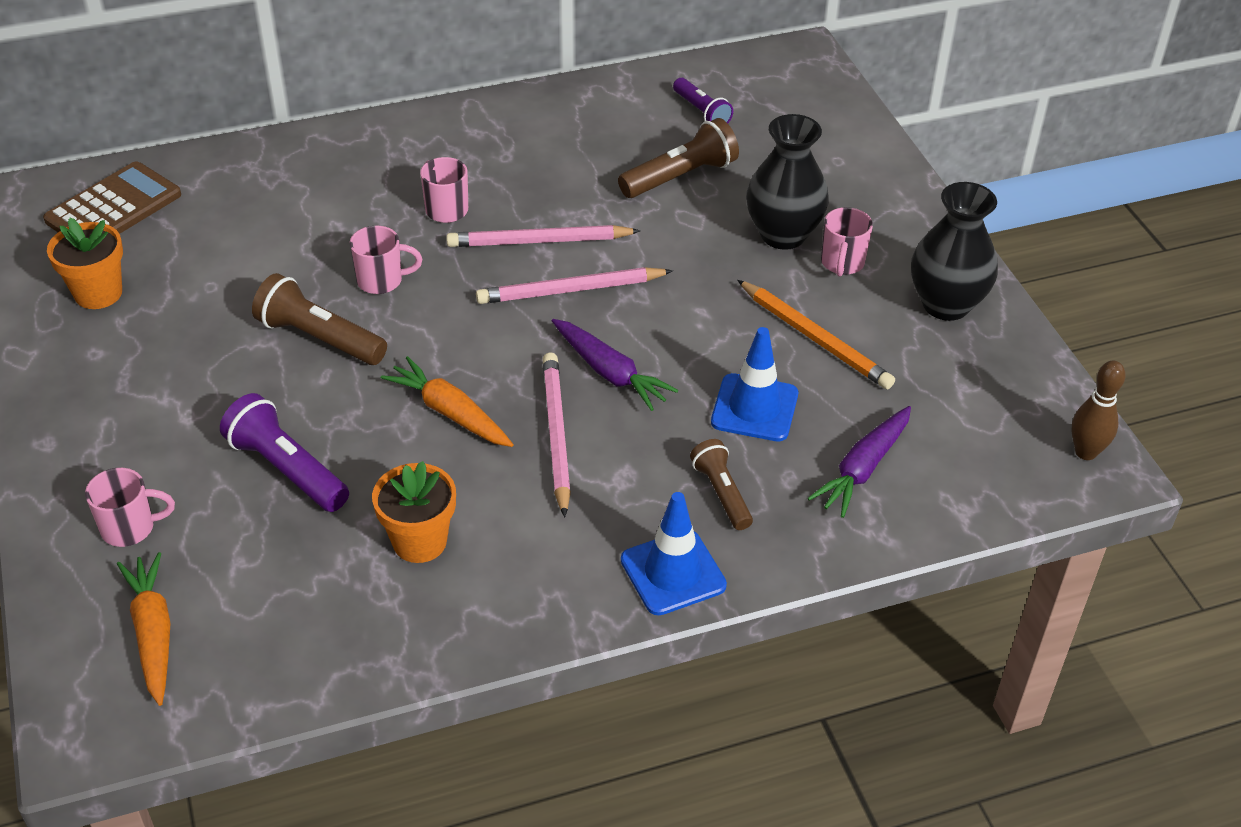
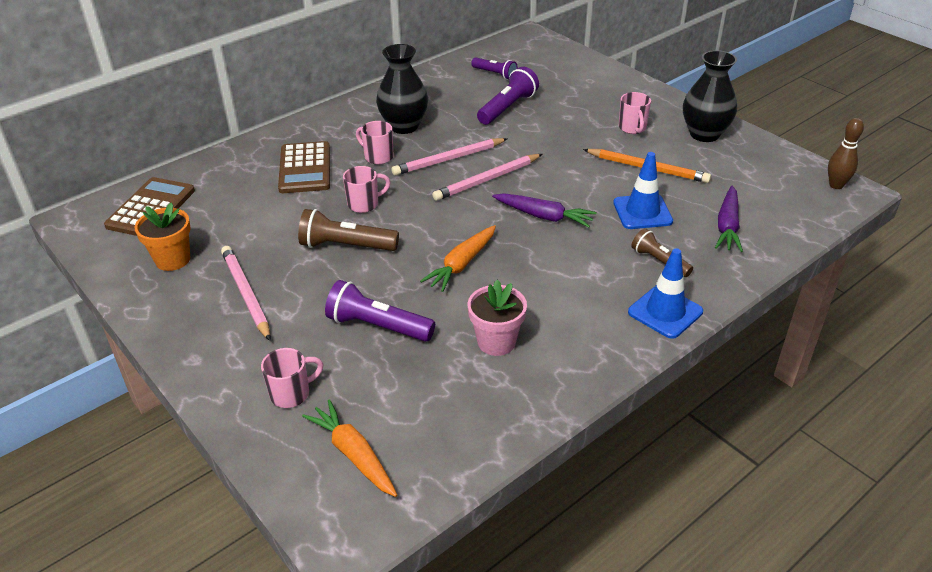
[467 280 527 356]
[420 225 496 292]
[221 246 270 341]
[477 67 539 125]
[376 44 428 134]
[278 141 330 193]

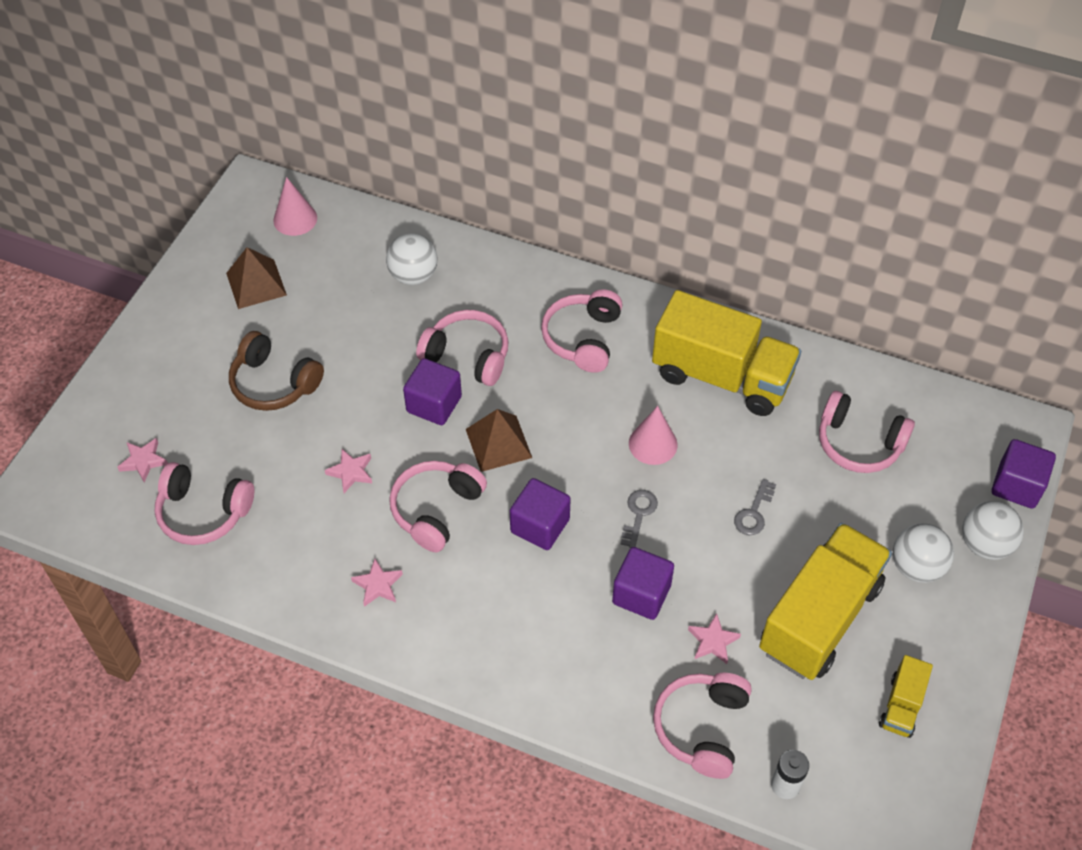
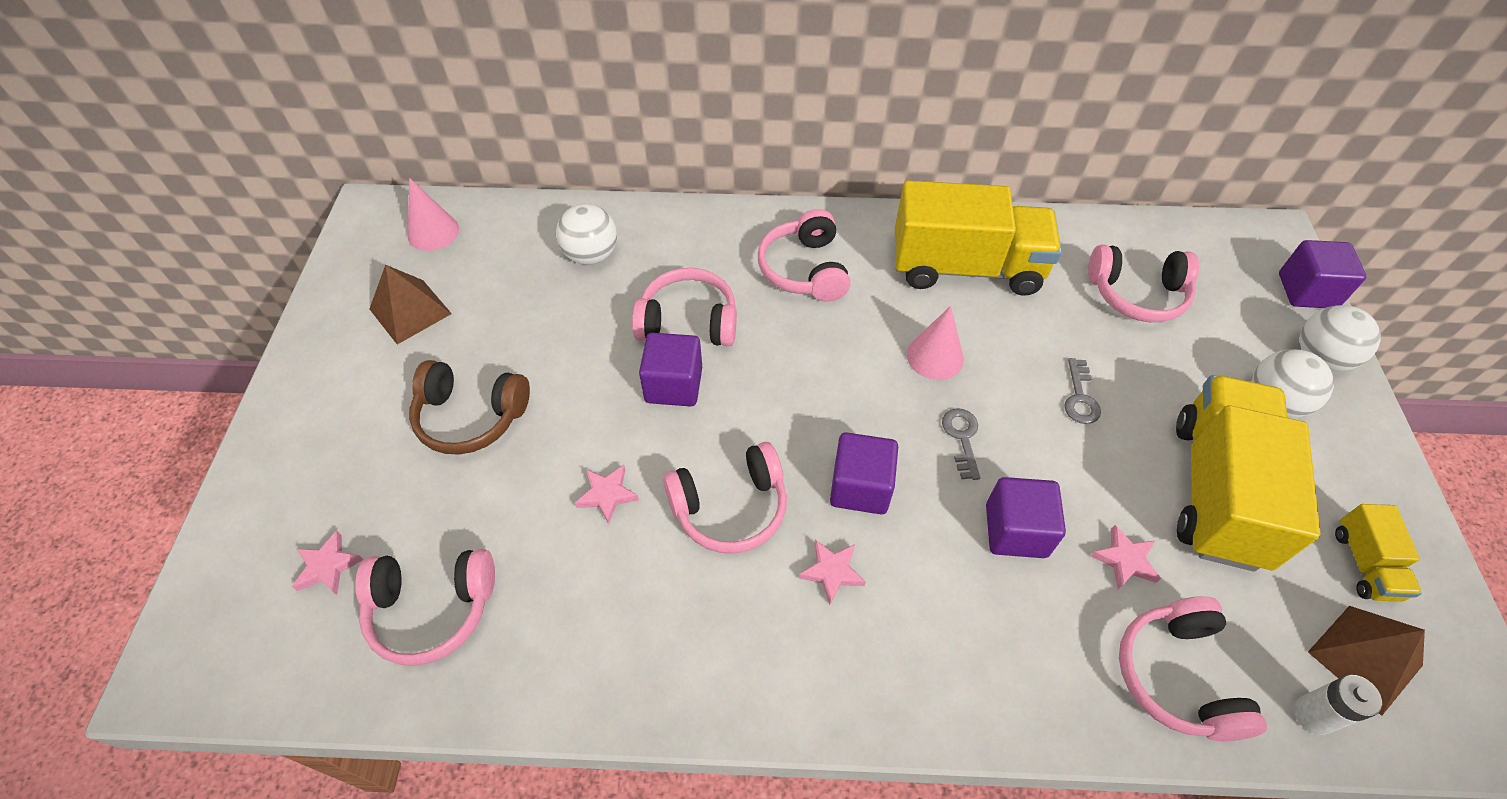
[799 540 866 605]
[663 442 787 554]
[1308 606 1425 716]

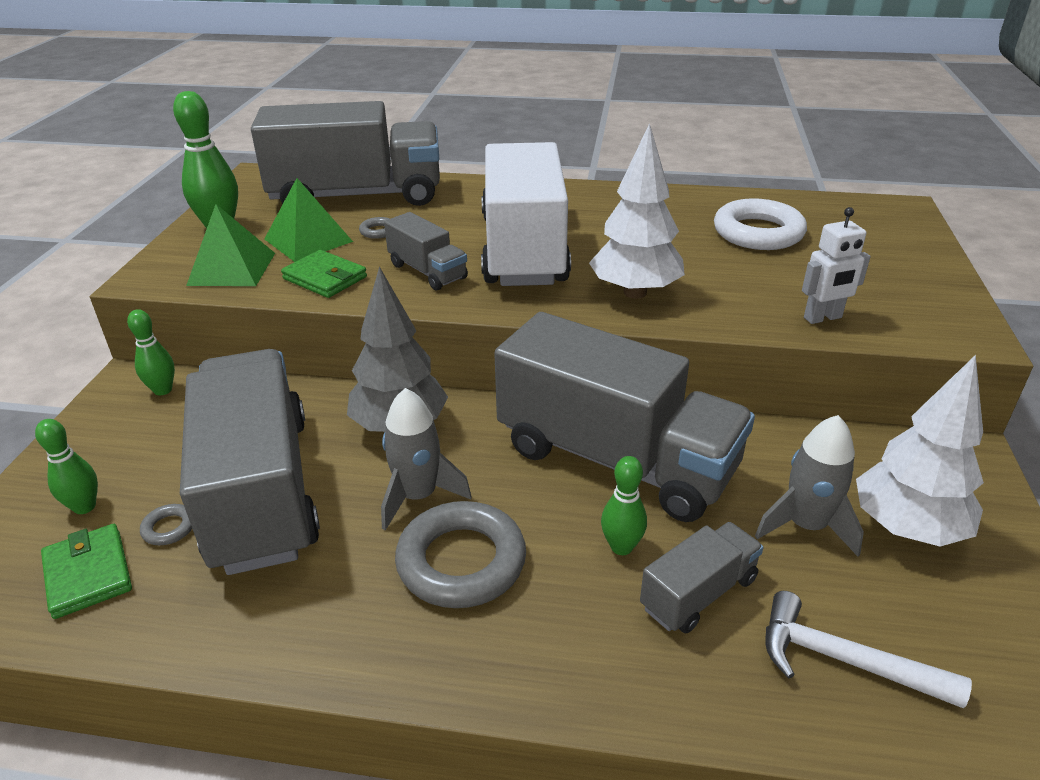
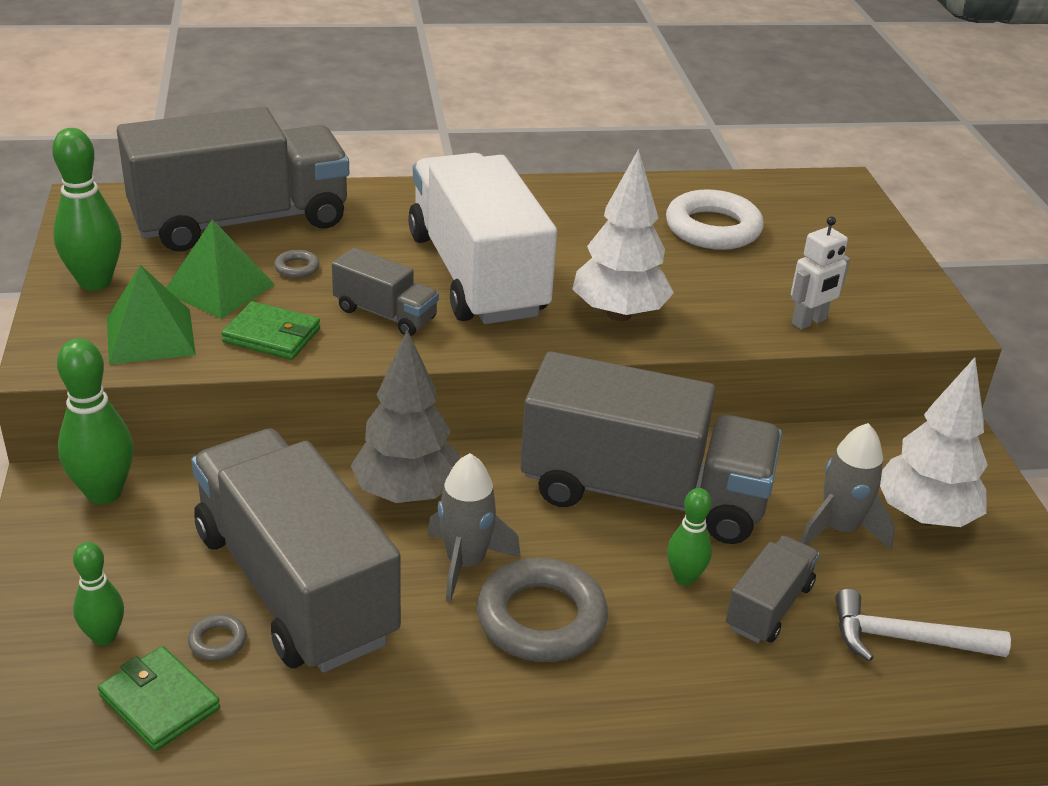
[57 338 133 504]

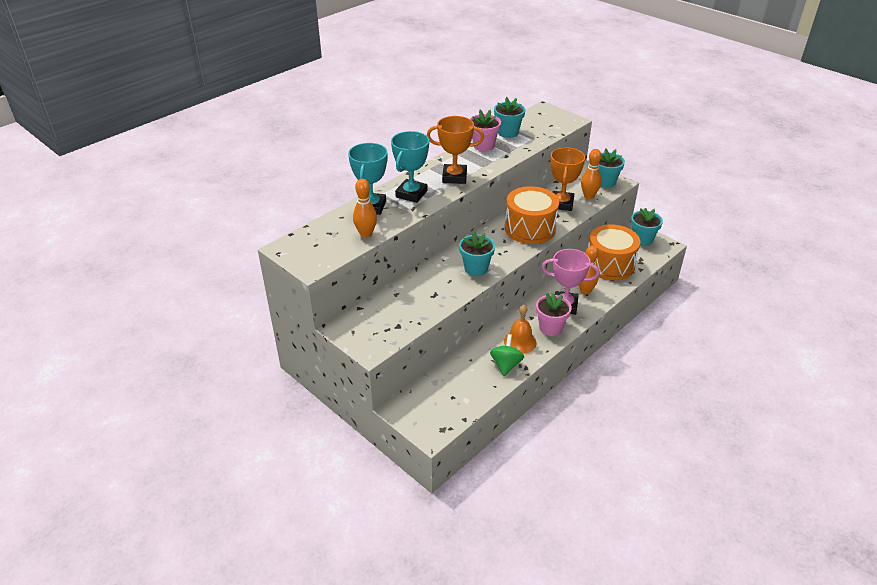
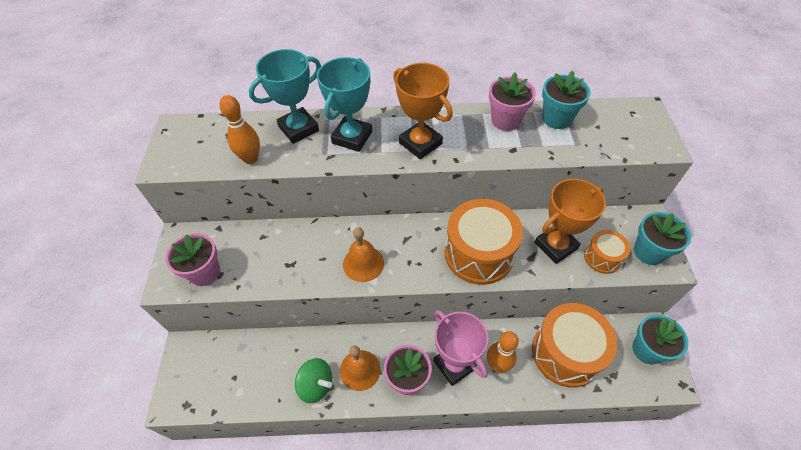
[317 57 372 152]
[343 227 384 282]
[295 358 332 403]
[584 230 631 274]
[166 233 220 286]

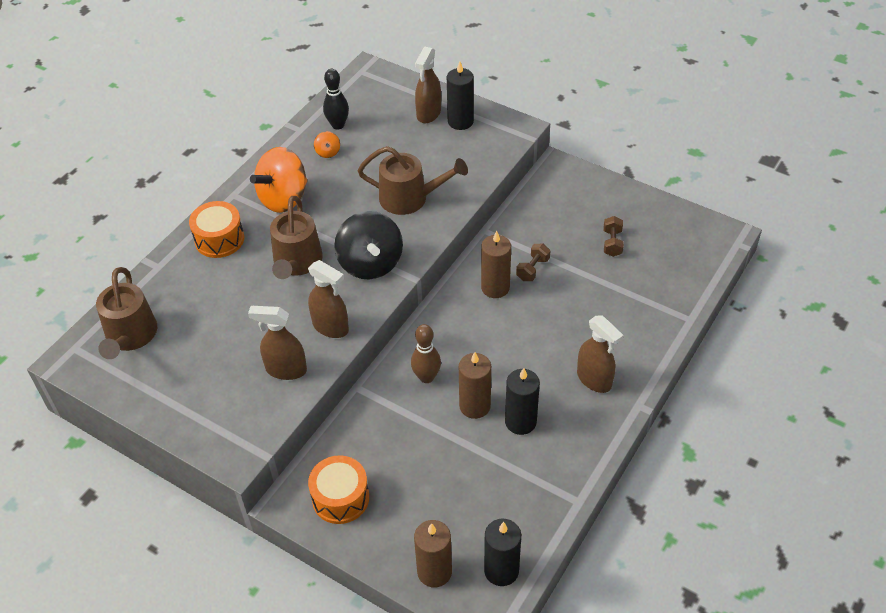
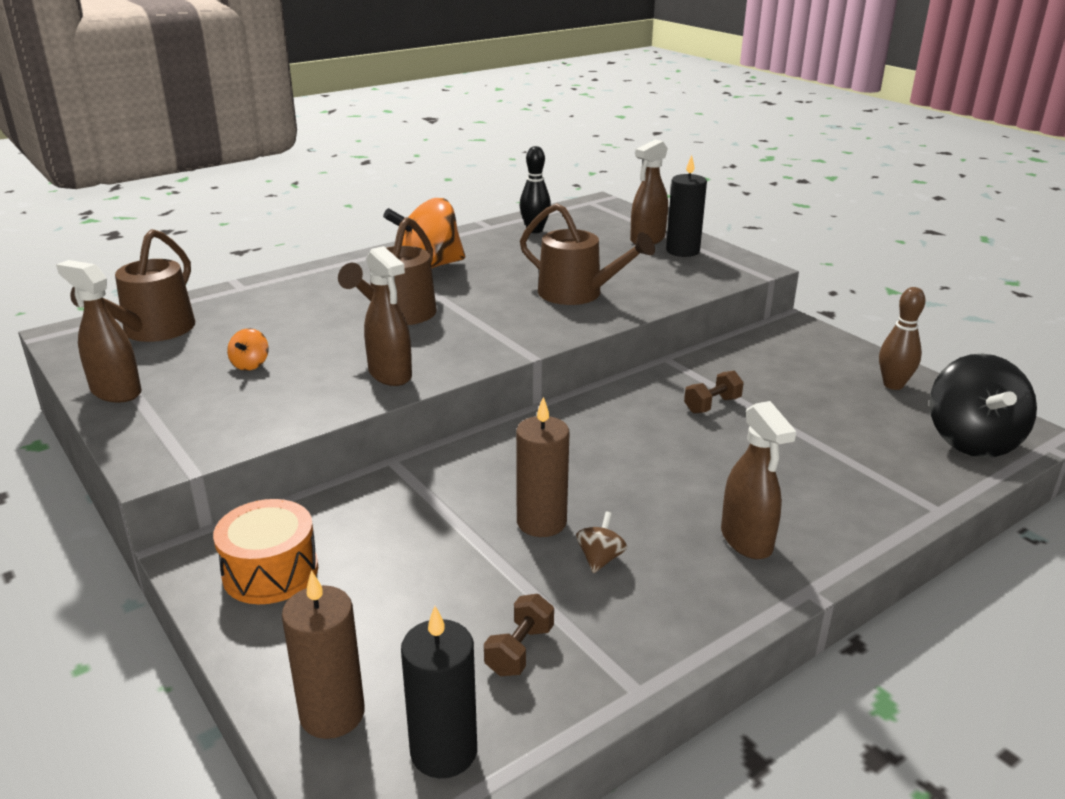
[189 201 244 258] (first image)
[56 260 142 402]
[227 328 269 371]
[929 354 1037 458]
[879 287 926 390]
[481 231 511 298] (first image)
[576 512 627 573]
[484 594 554 676]

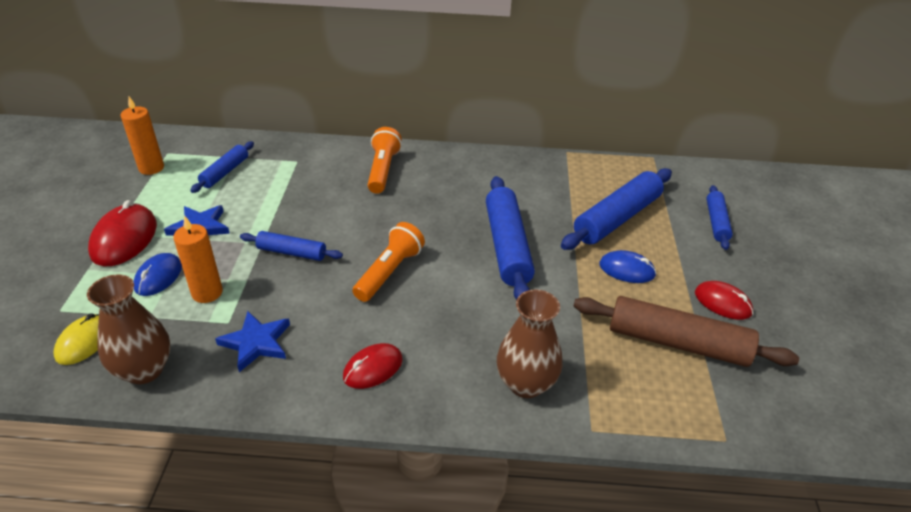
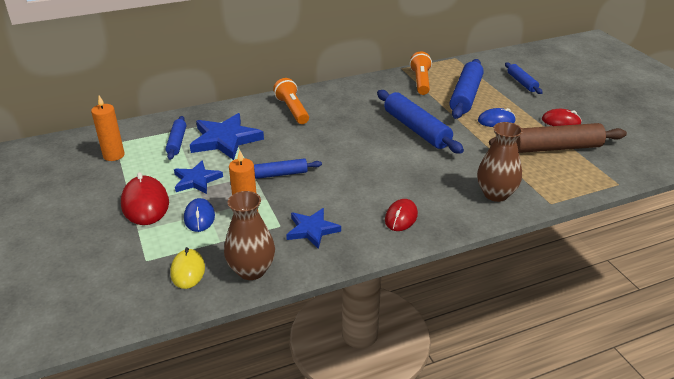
[409 51 432 95]
[190 113 264 160]

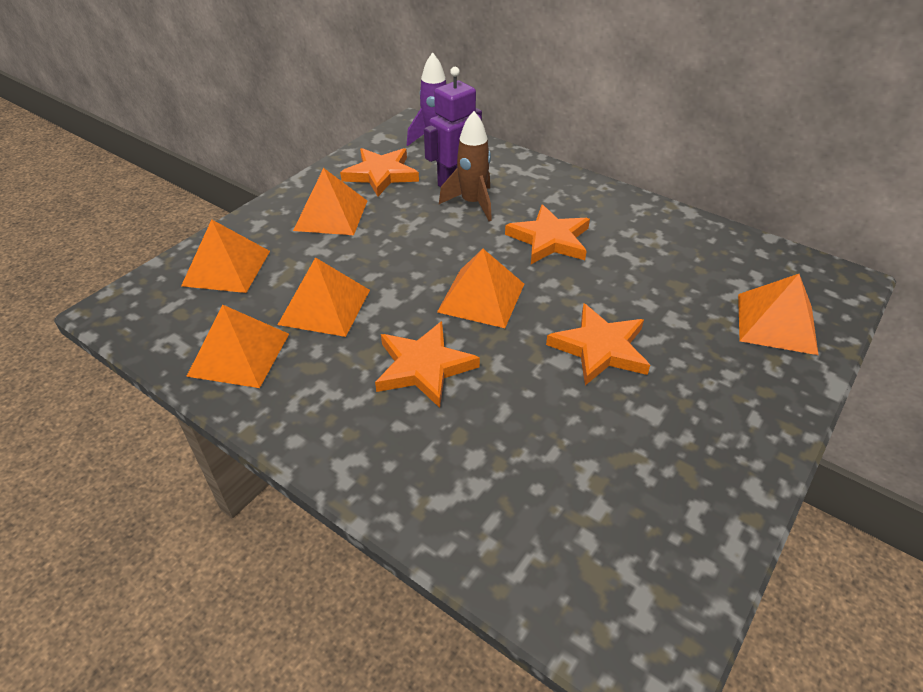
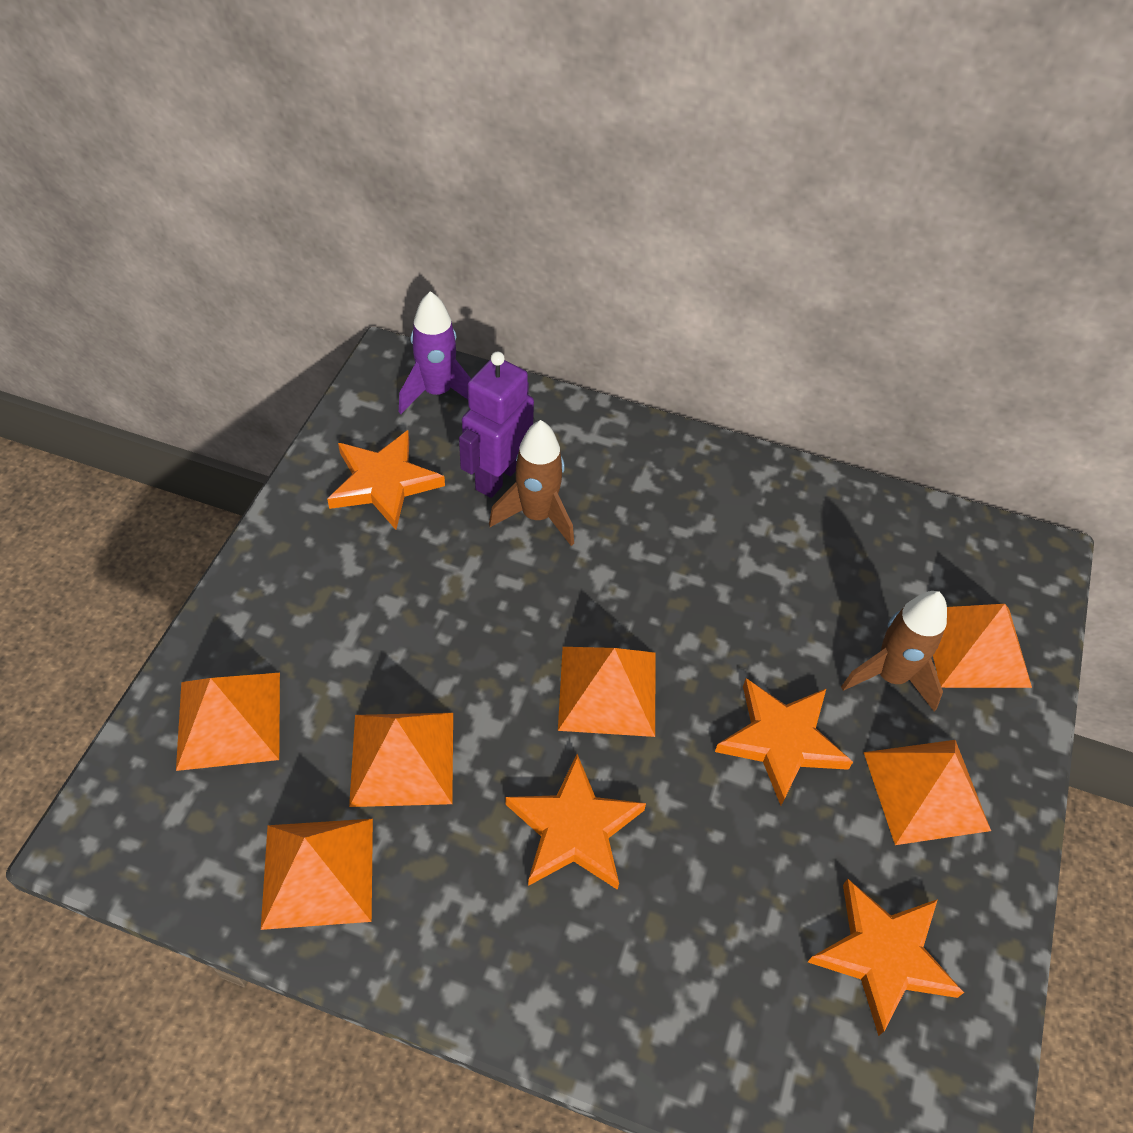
[864 740 991 845]
[808 879 964 1036]
[841 591 947 712]

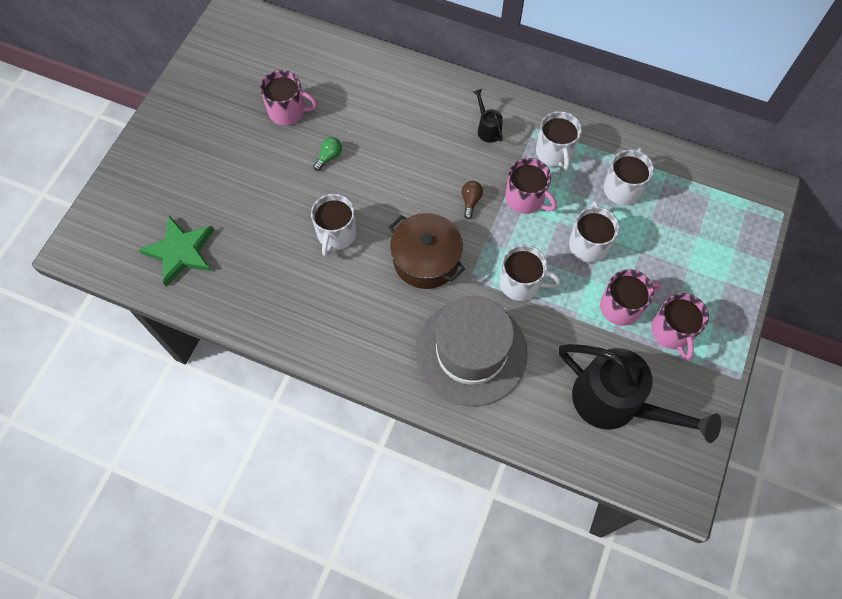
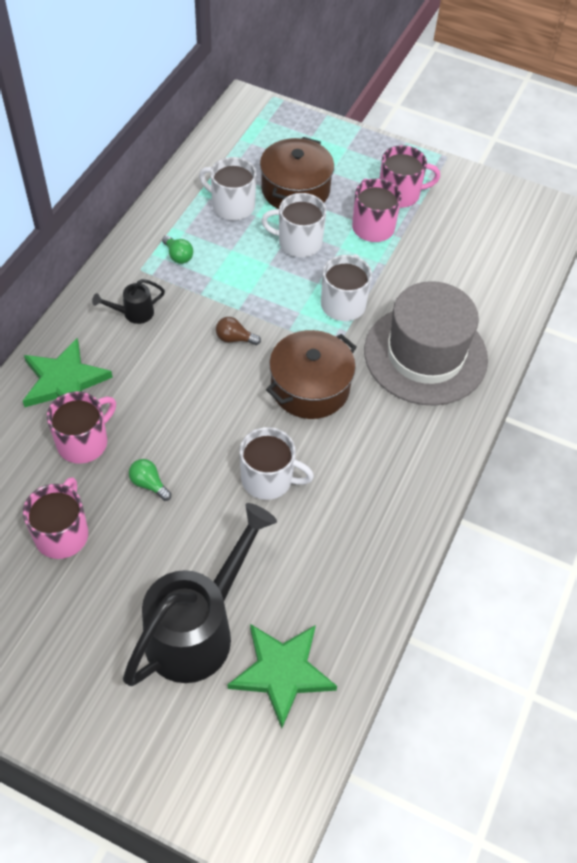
[47 392 116 464]
[162 235 193 264]
[123 503 277 686]
[23 338 113 407]
[260 137 334 209]

